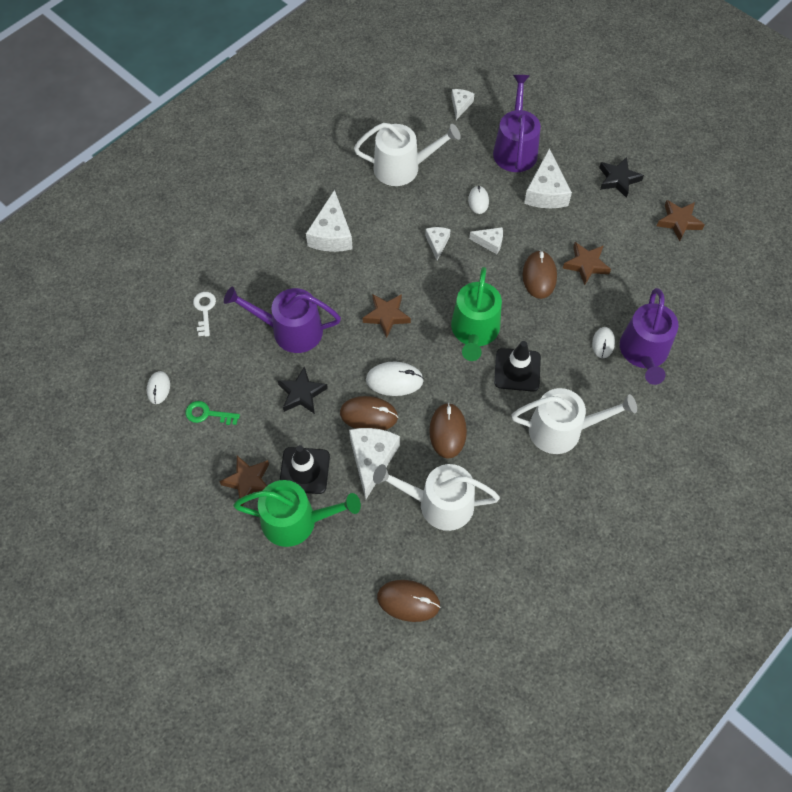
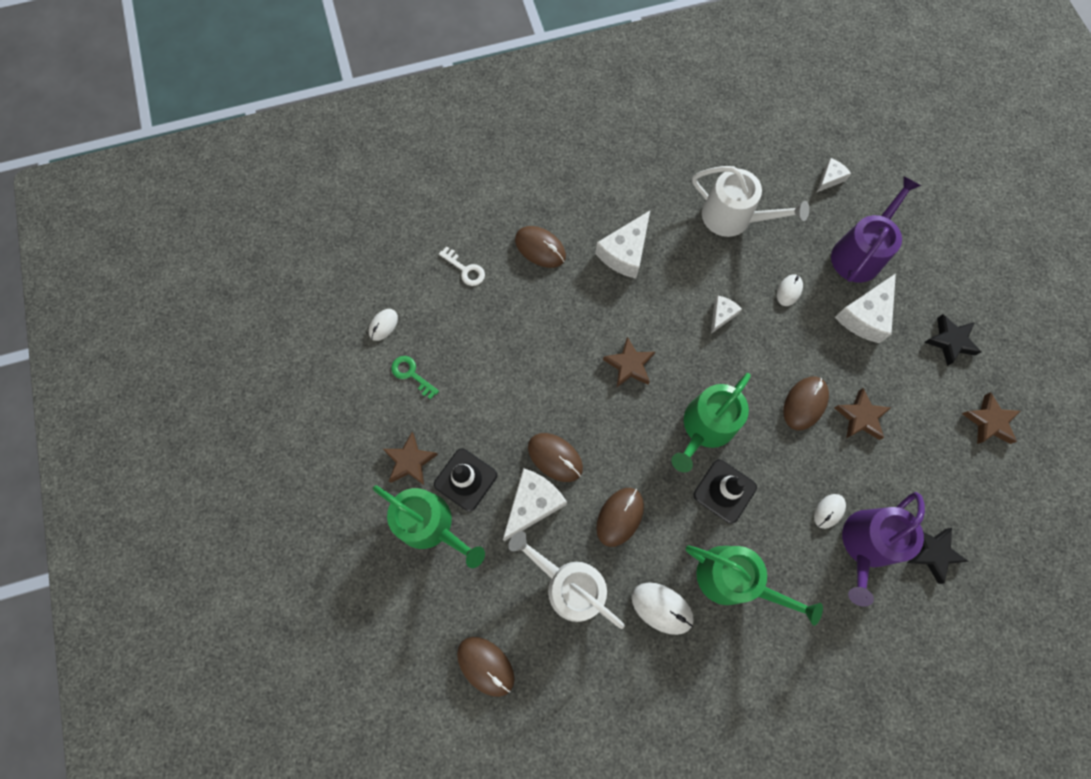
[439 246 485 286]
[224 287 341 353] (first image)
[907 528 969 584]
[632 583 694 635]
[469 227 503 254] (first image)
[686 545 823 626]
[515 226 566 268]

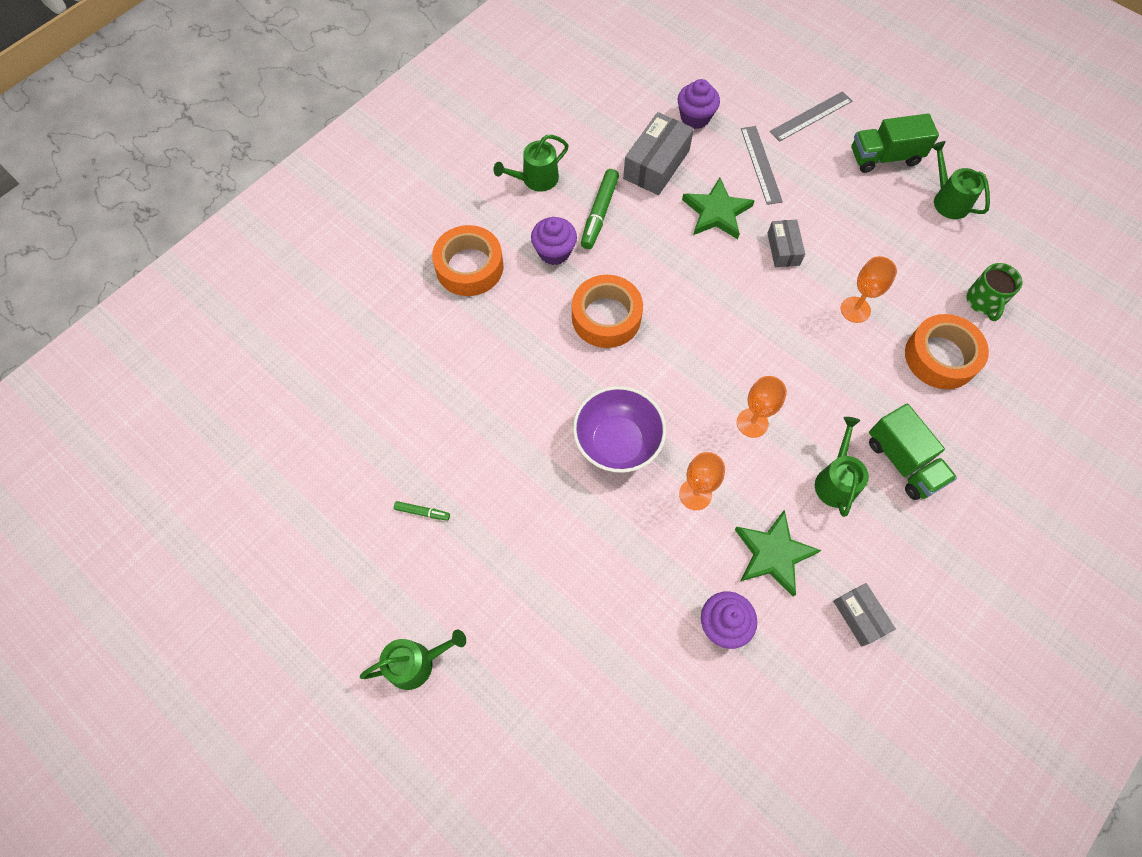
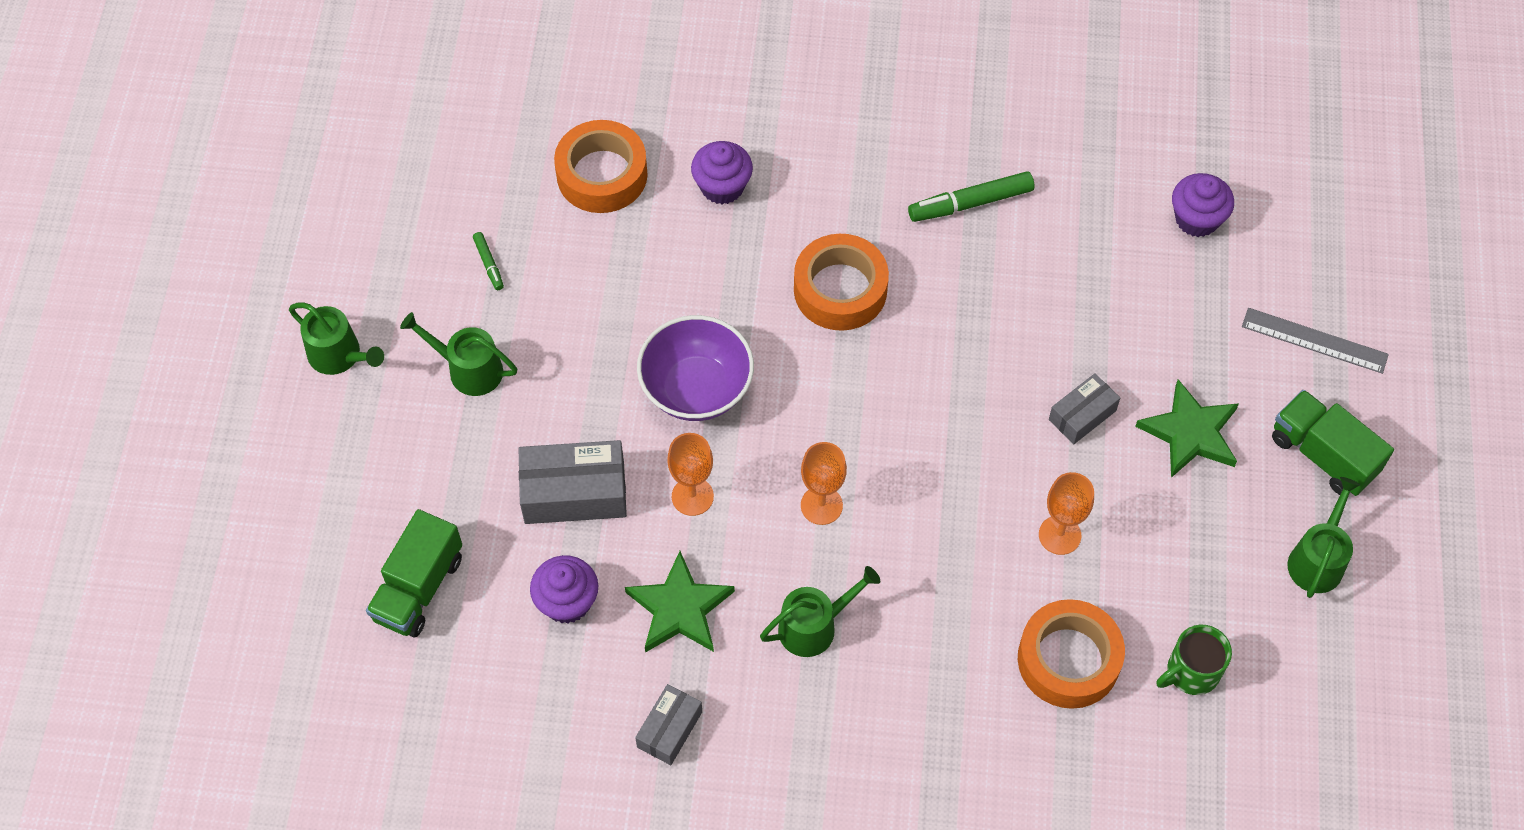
[554 120 648 213]
[400 312 517 396]
[691 141 753 205]
[518 440 627 524]
[1135 379 1239 478]
[741 126 783 205] (first image)
[366 509 462 637]

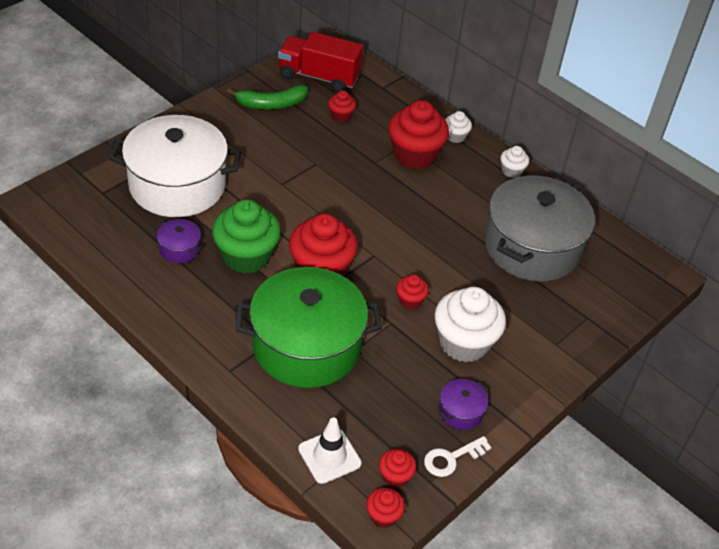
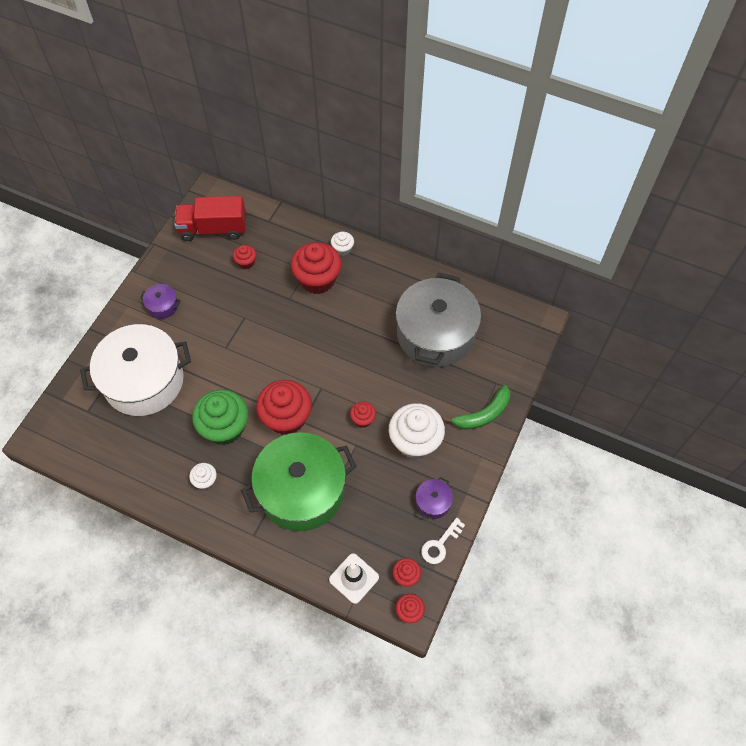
[140 284 181 319]
[443 385 510 430]
[189 463 217 490]

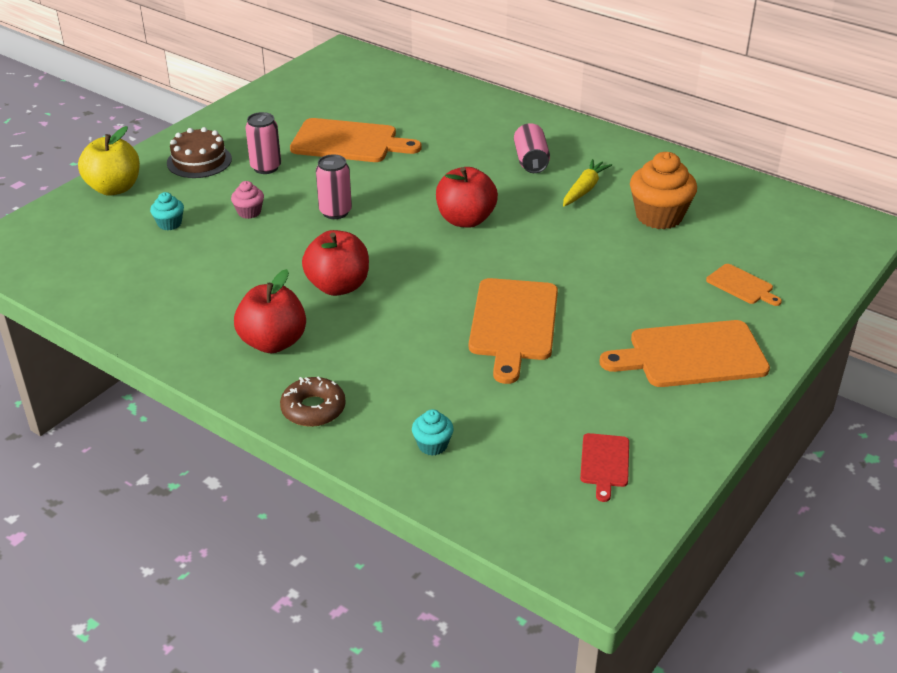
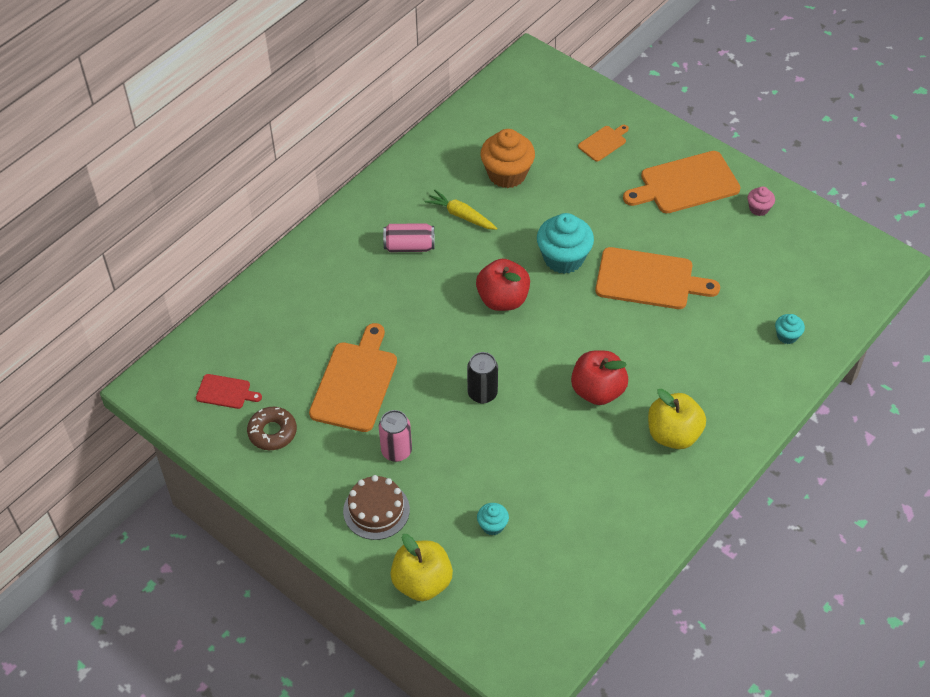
[748 187 775 216]
[648 389 706 449]
[247 407 297 450]
[467 352 498 404]
[196 374 262 409]
[623 151 741 213]
[537 213 594 274]

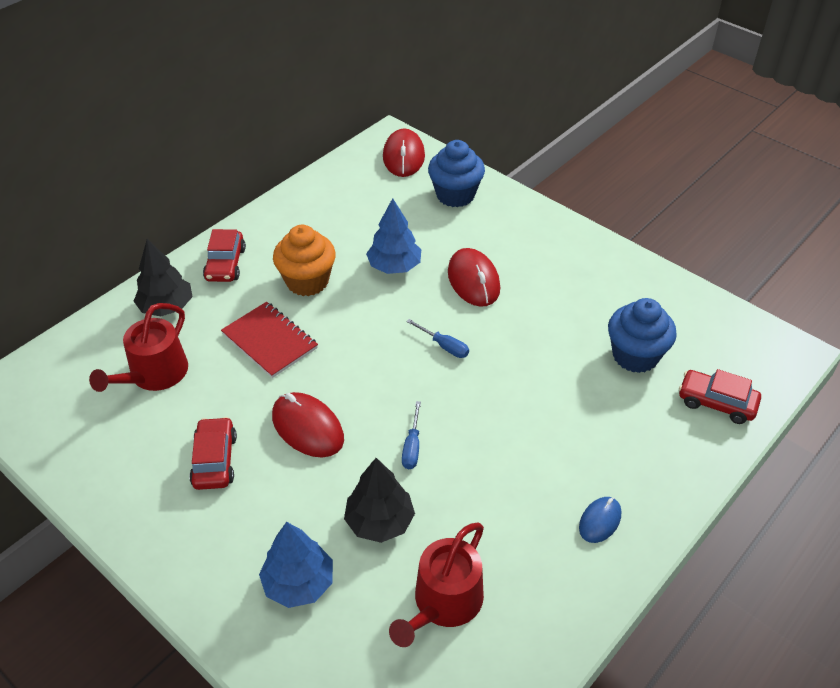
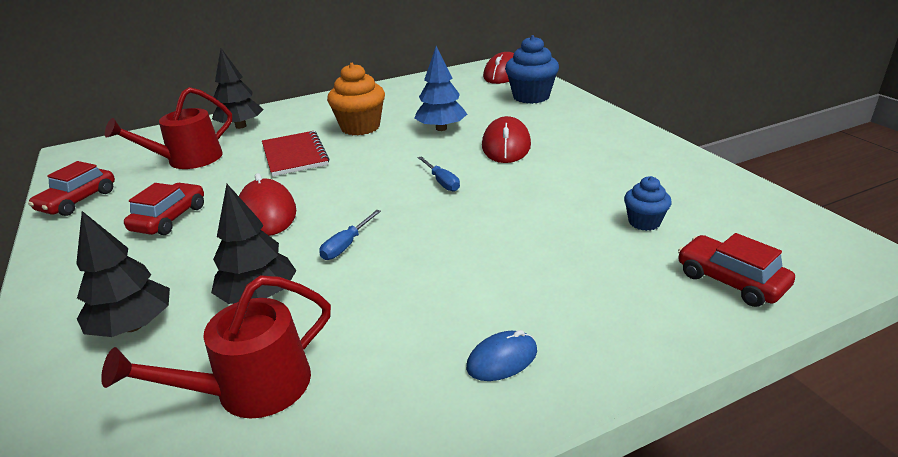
[28 161 115 216]
[76 211 170 337]
[624 176 672 231]

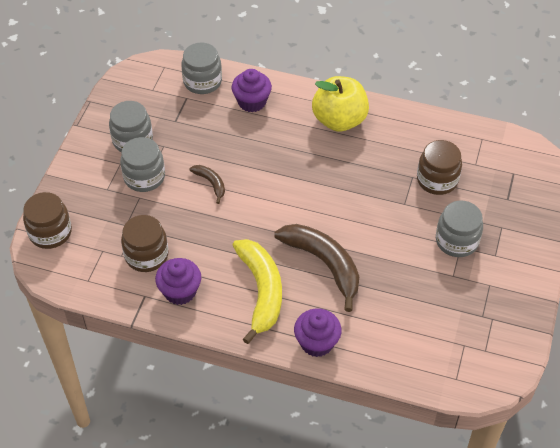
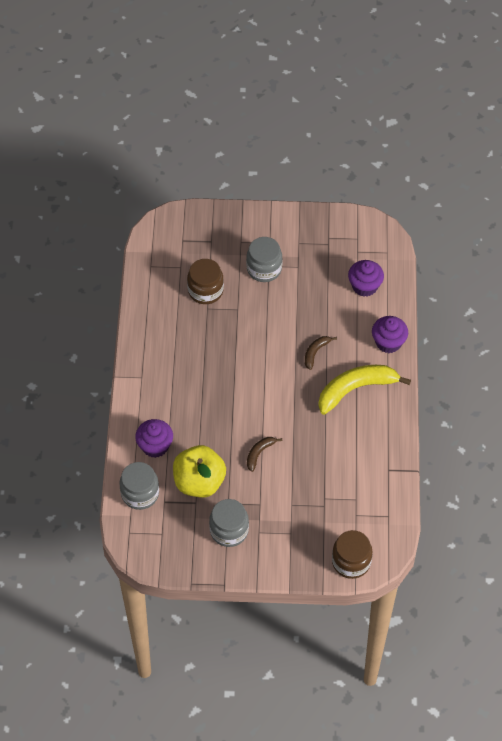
[120 137 165 192] (first image)
[121 215 169 272] (first image)
[348 260 384 297]
[305 336 337 370]
[173 445 226 498]

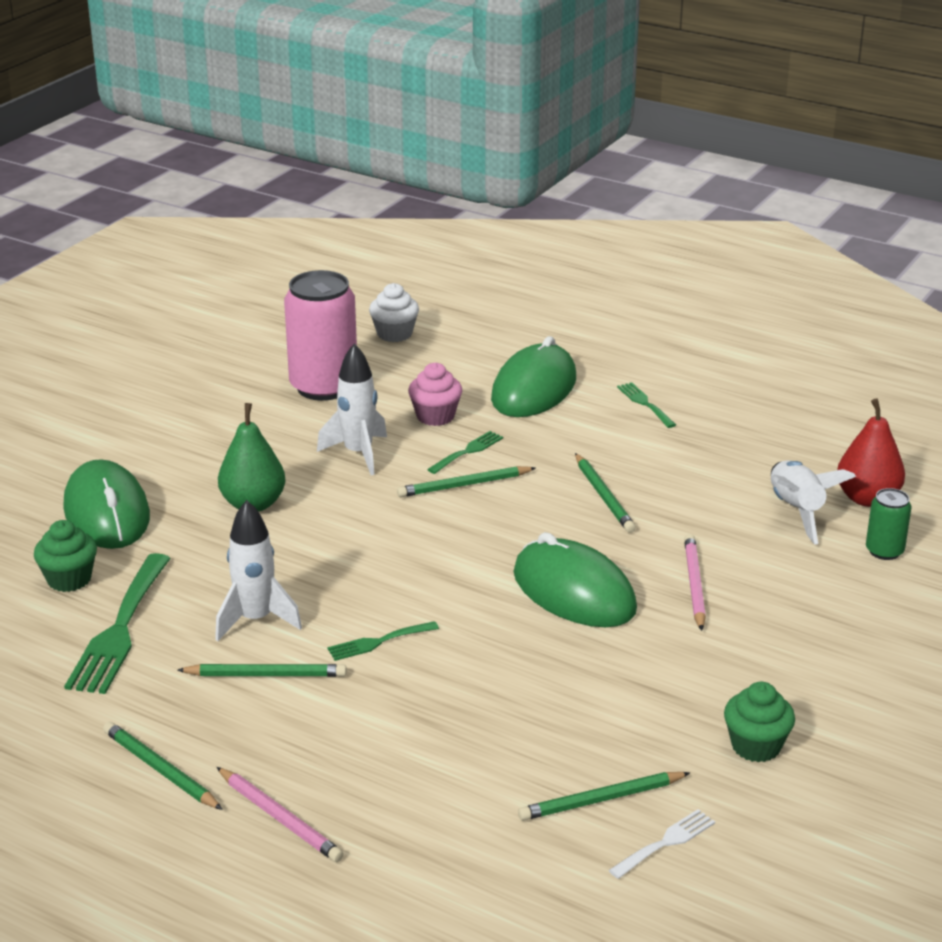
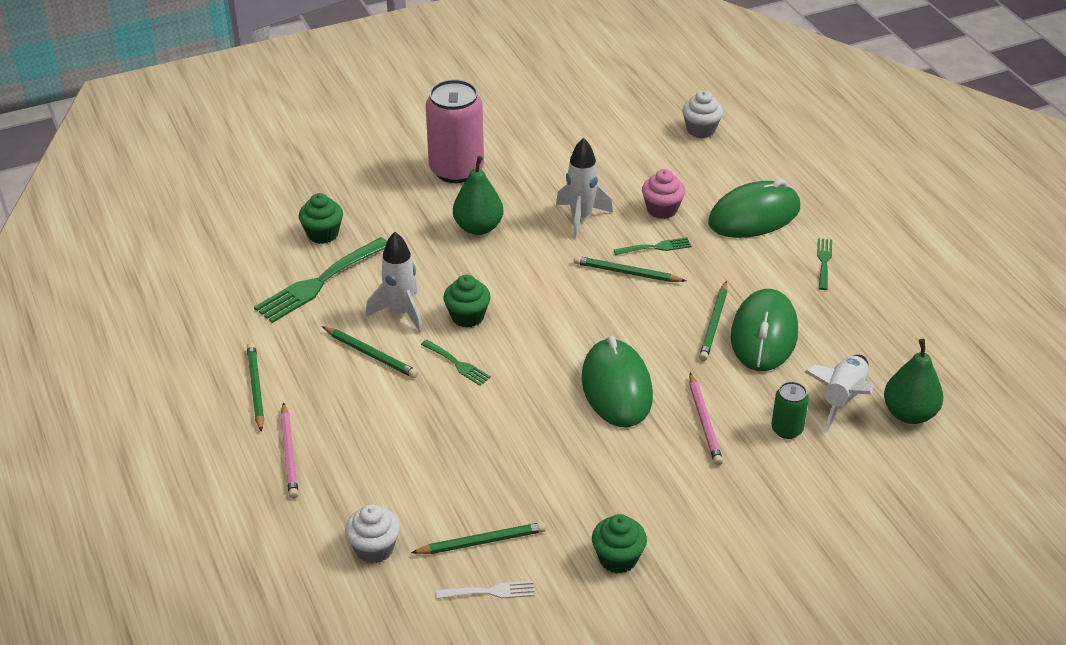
[731 289 798 371]
[425 79 484 183]
[421 340 491 386]
[411 522 546 554]
[689 372 723 465]
[884 339 943 424]
[771 382 809 439]
[345 504 400 563]
[443 275 491 327]

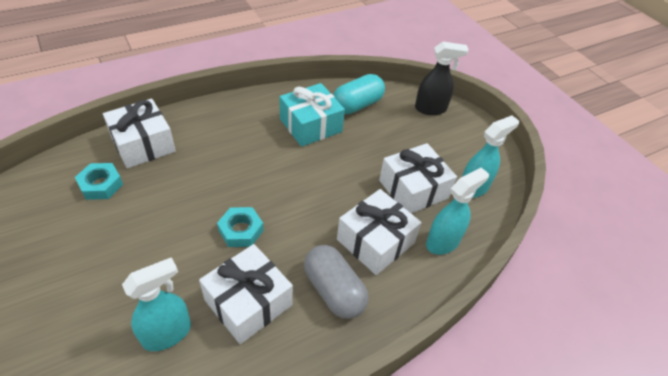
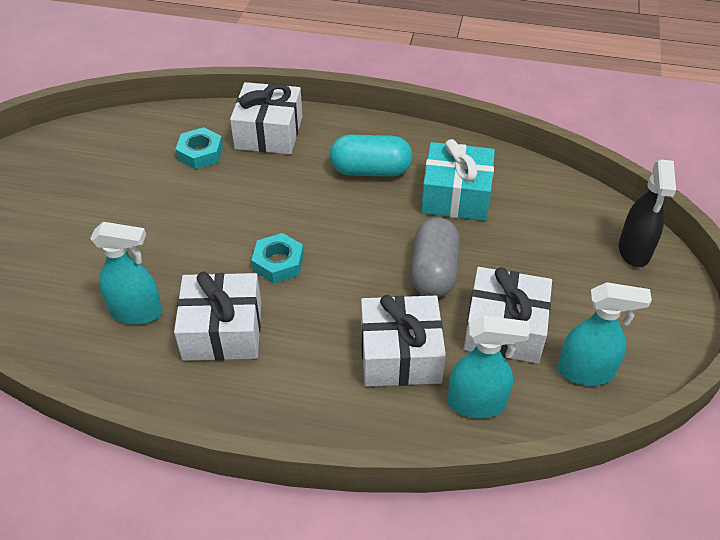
[411 217 460 297]
[330 135 413 177]
[619 160 676 267]

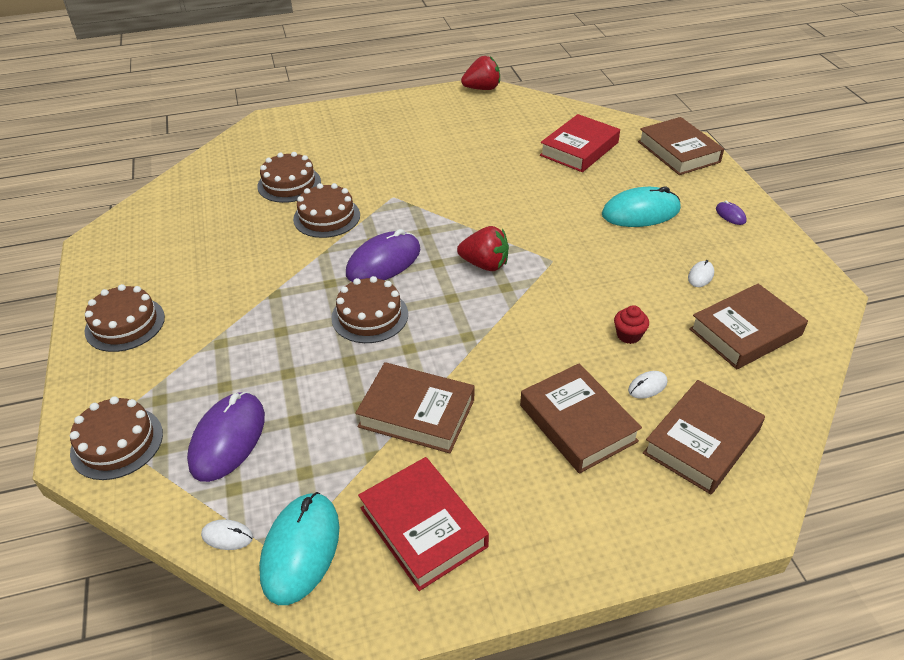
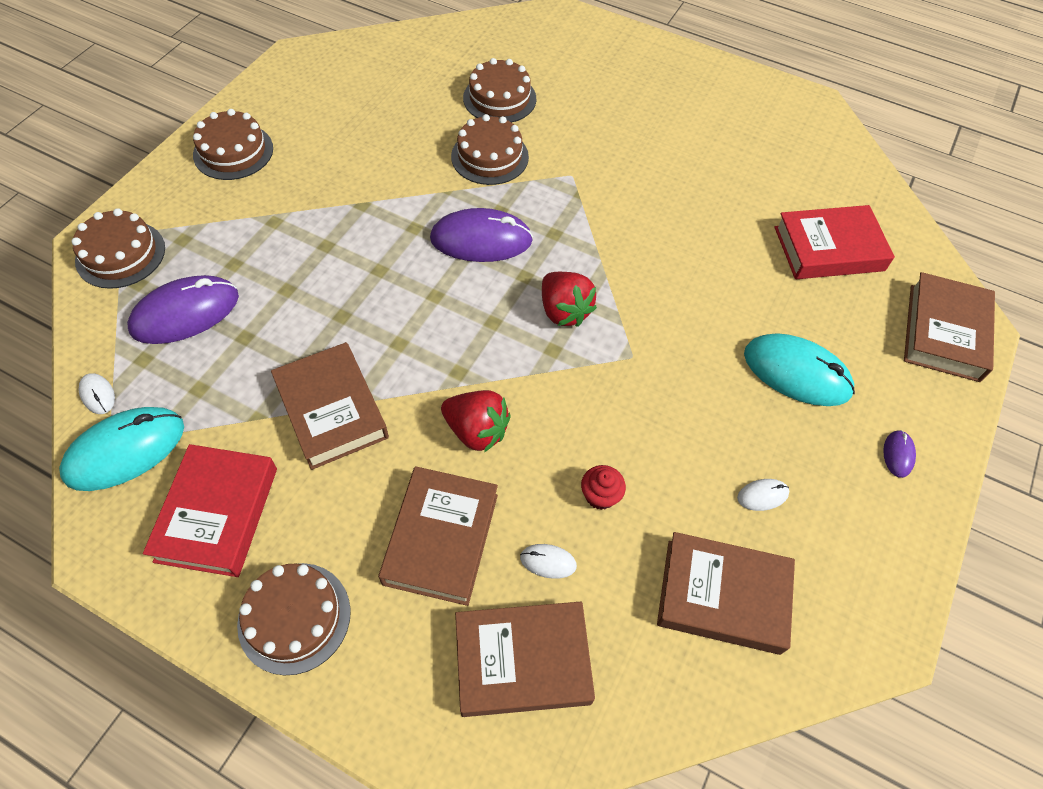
[237 563 351 675]
[441 390 511 453]

